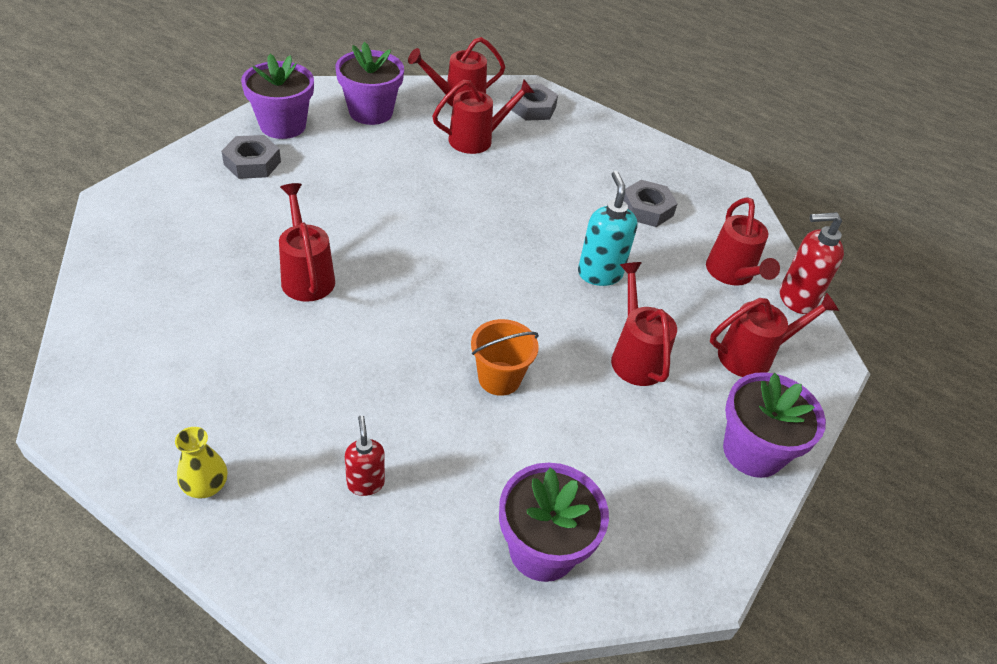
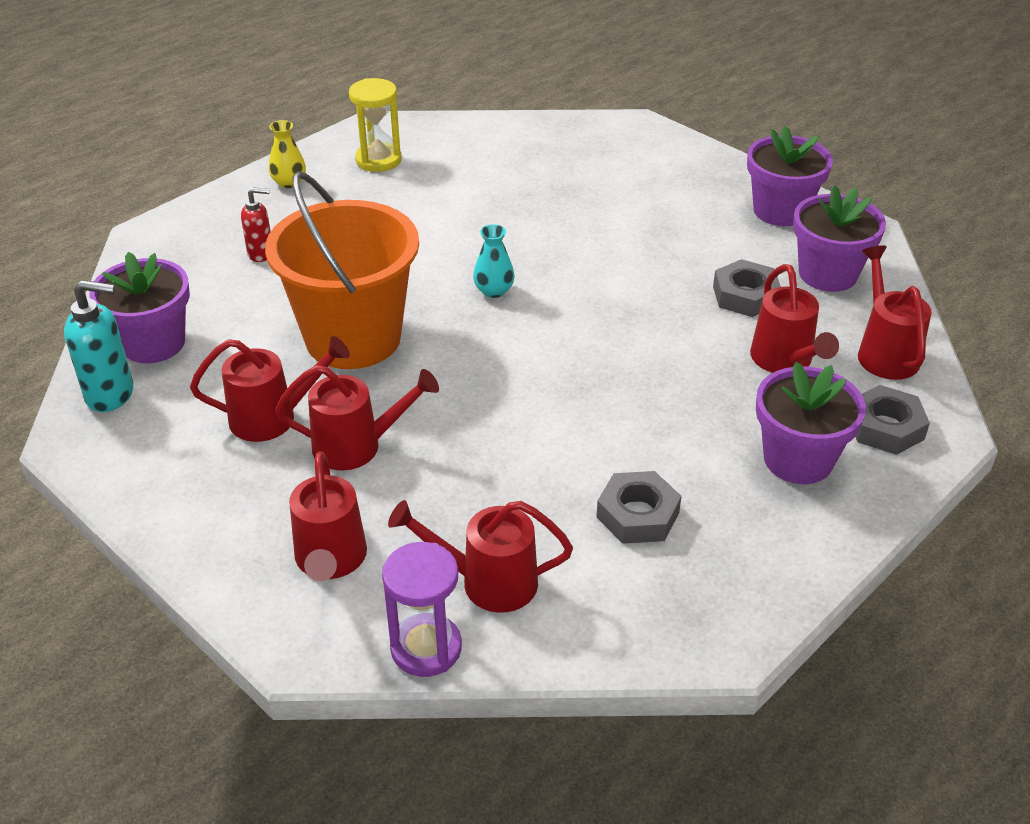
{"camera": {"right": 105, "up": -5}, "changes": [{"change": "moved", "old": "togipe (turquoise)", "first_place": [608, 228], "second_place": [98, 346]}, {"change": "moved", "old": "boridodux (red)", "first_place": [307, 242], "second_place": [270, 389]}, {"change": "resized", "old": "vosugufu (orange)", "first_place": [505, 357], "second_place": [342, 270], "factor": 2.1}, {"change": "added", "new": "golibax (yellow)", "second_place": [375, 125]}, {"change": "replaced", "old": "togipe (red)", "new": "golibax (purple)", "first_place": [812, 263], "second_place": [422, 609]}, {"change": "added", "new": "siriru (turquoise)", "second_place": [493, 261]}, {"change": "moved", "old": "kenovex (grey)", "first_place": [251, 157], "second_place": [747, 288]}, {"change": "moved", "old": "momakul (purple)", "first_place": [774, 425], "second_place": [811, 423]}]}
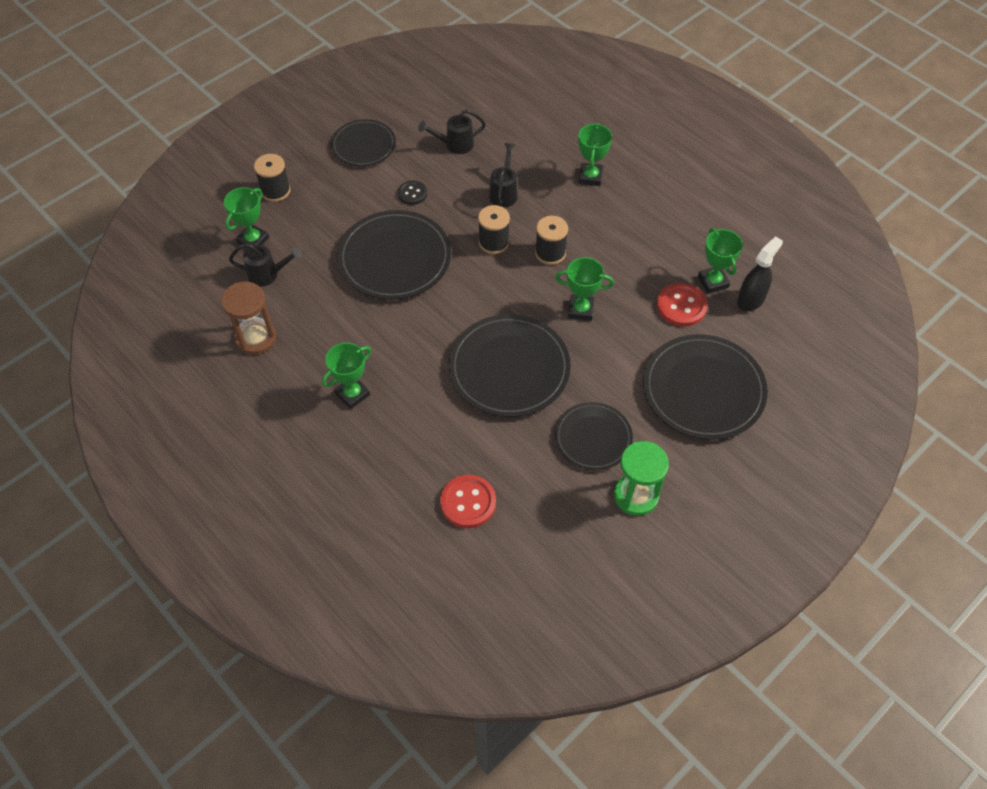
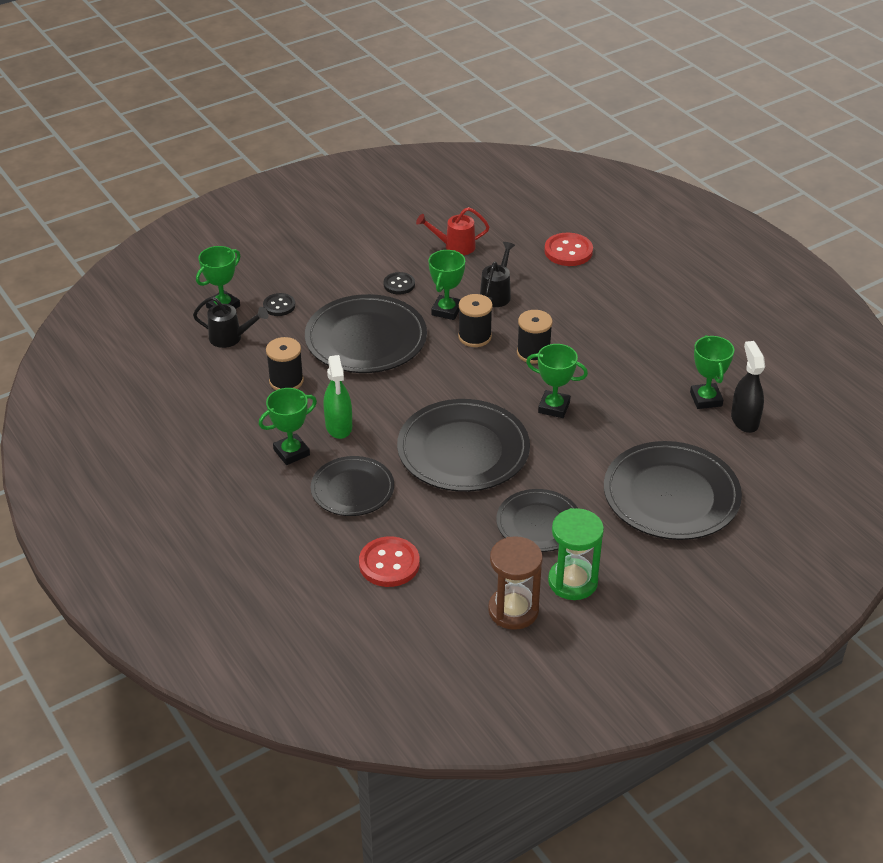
{"camera": {"right": 10, "up": -15}, "changes": [{"change": "added", "new": "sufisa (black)", "second_place": [279, 304]}, {"change": "moved", "old": "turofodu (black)", "first_place": [272, 178], "second_place": [285, 363]}, {"change": "moved", "old": "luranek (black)", "first_place": [363, 143], "second_place": [352, 486]}, {"change": "added", "new": "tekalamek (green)", "second_place": [338, 397]}, {"change": "recoloured", "old": "boridodux (black)", "new": "boridodux (red)", "first_place": [452, 132], "second_place": [453, 231]}, {"change": "moved", "old": "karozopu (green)", "first_place": [595, 154], "second_place": [447, 285]}, {"change": "moved", "old": "golibax (brown)", "first_place": [248, 318], "second_place": [515, 583]}, {"change": "moved", "old": "sufisa (red)", "first_place": [682, 305], "second_place": [568, 249]}, {"change": "turned", "old": "tekalamek (black)", "first_place": [760, 273], "second_place": [748, 387], "degrees": -60}]}
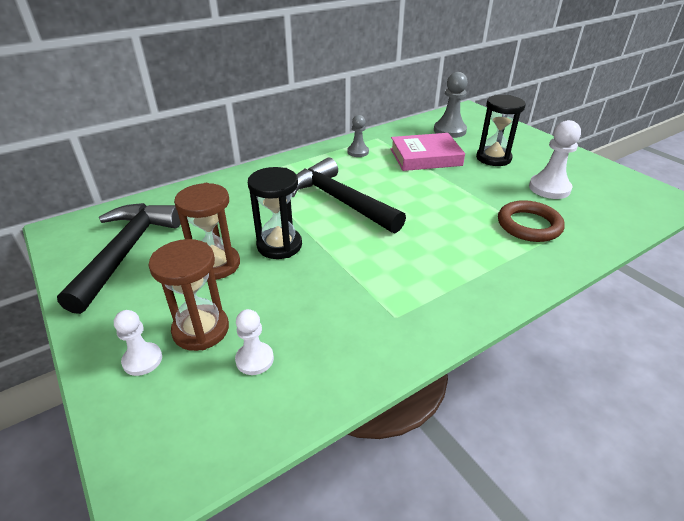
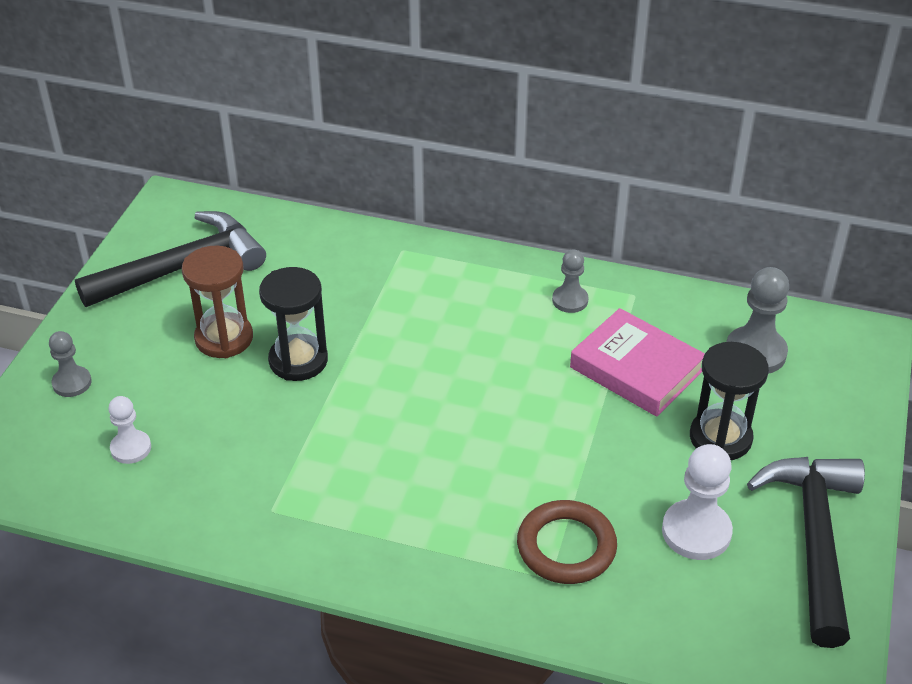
{"camera": {"right": 50, "up": 5}, "changes": [{"change": "recoloured", "old": "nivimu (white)", "new": "nivimu (grey)", "first_place": [138, 343], "second_place": [70, 364]}, {"change": "moved", "old": "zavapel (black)", "first_place": [349, 195], "second_place": [806, 552]}, {"change": "removed", "old": "golibax (brown)", "first_place": [188, 295]}]}
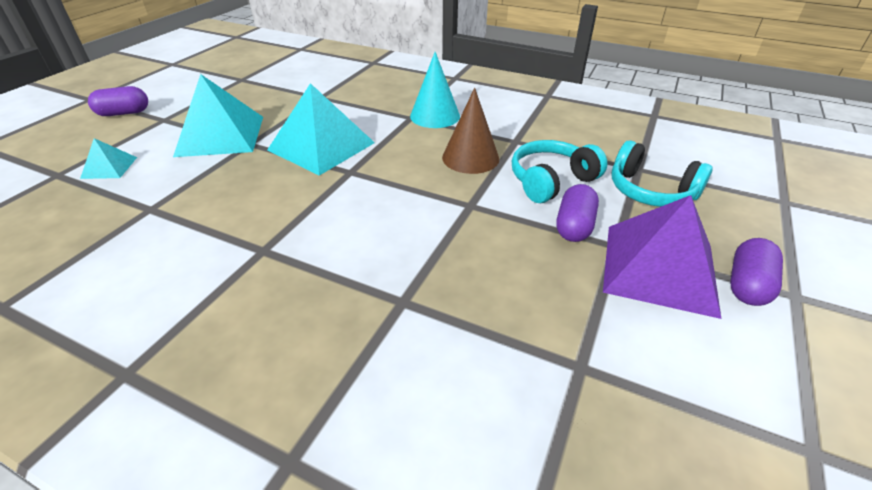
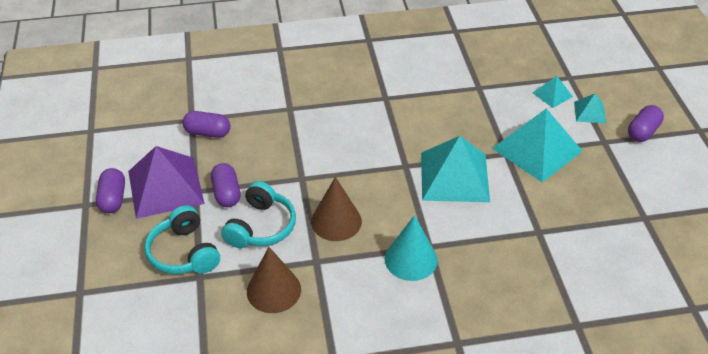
{"camera": {"right": 145, "up": 5}, "changes": [{"change": "turned", "old": "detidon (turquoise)", "first_place": [662, 173], "second_place": [182, 239], "degrees": -120}, {"change": "added", "new": "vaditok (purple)", "second_place": [206, 124]}, {"change": "added", "new": "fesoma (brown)", "second_place": [274, 280]}, {"change": "added", "new": "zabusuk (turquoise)", "second_place": [590, 109]}]}
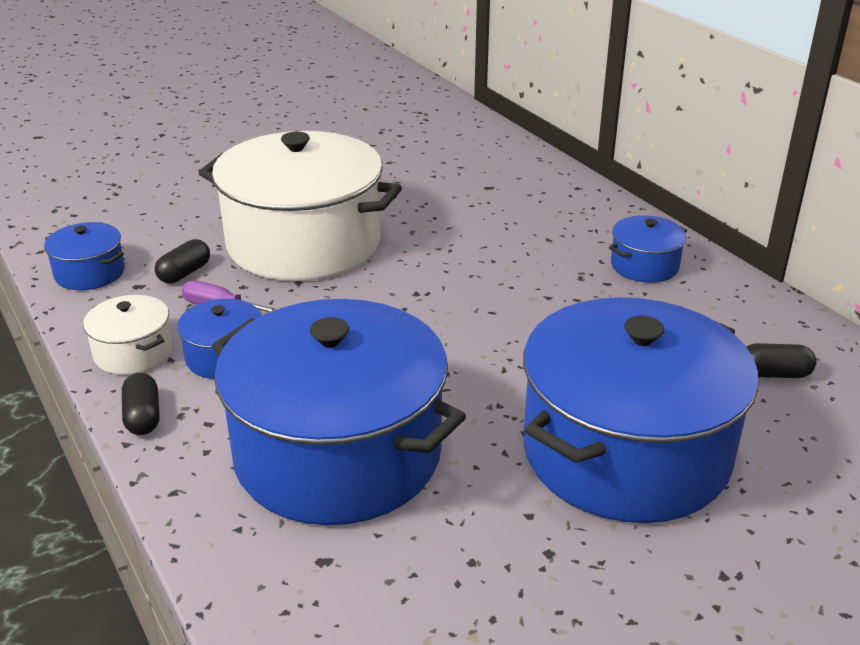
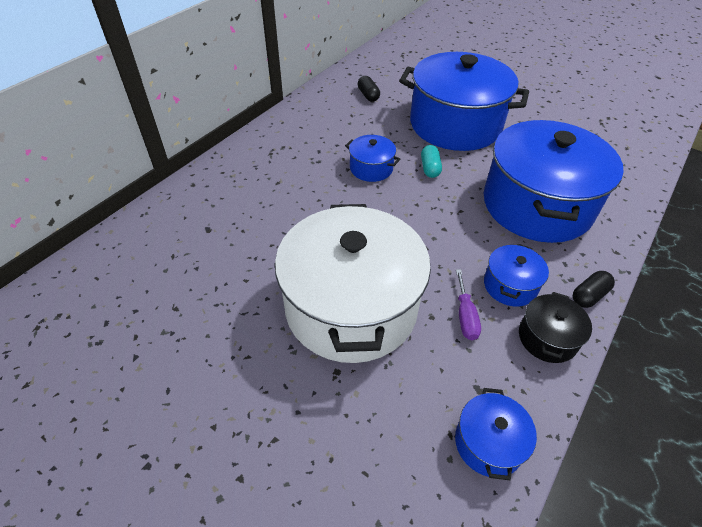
{"camera": {"right": -115, "up": 15}, "changes": [{"change": "moved", "old": "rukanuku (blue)", "first_place": [648, 249], "second_place": [372, 158]}, {"change": "added", "new": "vaditok (turquoise)", "second_place": [431, 161]}, {"change": "recoloured", "old": "rukanuku (white)", "new": "rukanuku (black)", "first_place": [127, 335], "second_place": [555, 327]}, {"change": "removed", "old": "vaditok (black)", "first_place": [182, 261]}]}
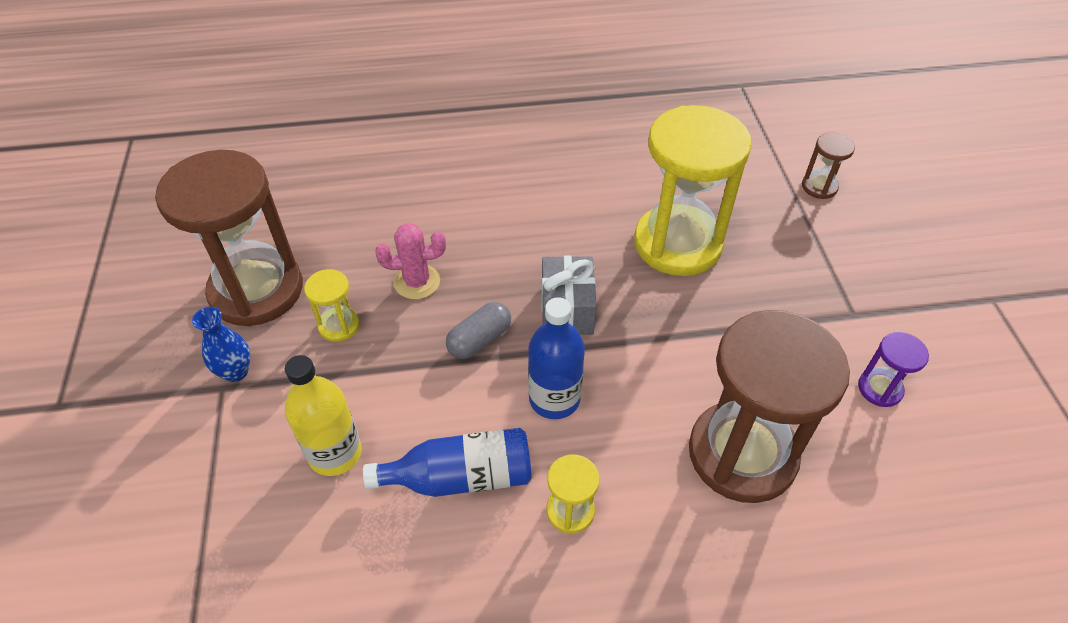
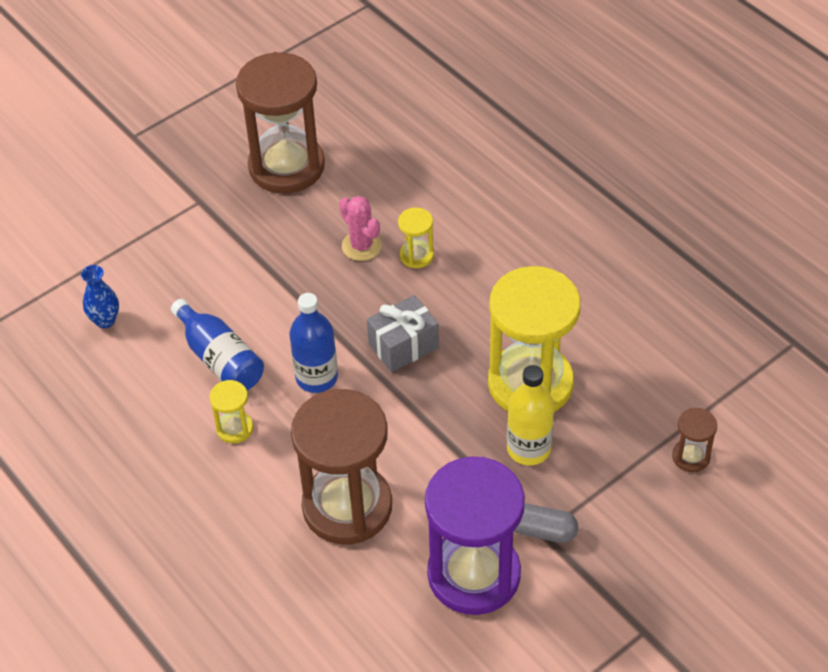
{"camera": {"right": 60, "up": 0}, "changes": [{"change": "moved", "old": "siriru (blue)", "first_place": [221, 344], "second_place": [100, 296]}, {"change": "moved", "old": "golibax (yellow)", "first_place": [332, 305], "second_place": [416, 238]}, {"change": "resized", "old": "golibax (purple)", "first_place": [893, 369], "second_place": [475, 536], "factor": 2.34}, {"change": "moved", "old": "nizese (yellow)", "first_place": [323, 415], "second_place": [530, 415]}, {"change": "moved", "old": "vaditok (grey)", "first_place": [478, 330], "second_place": [546, 523]}]}
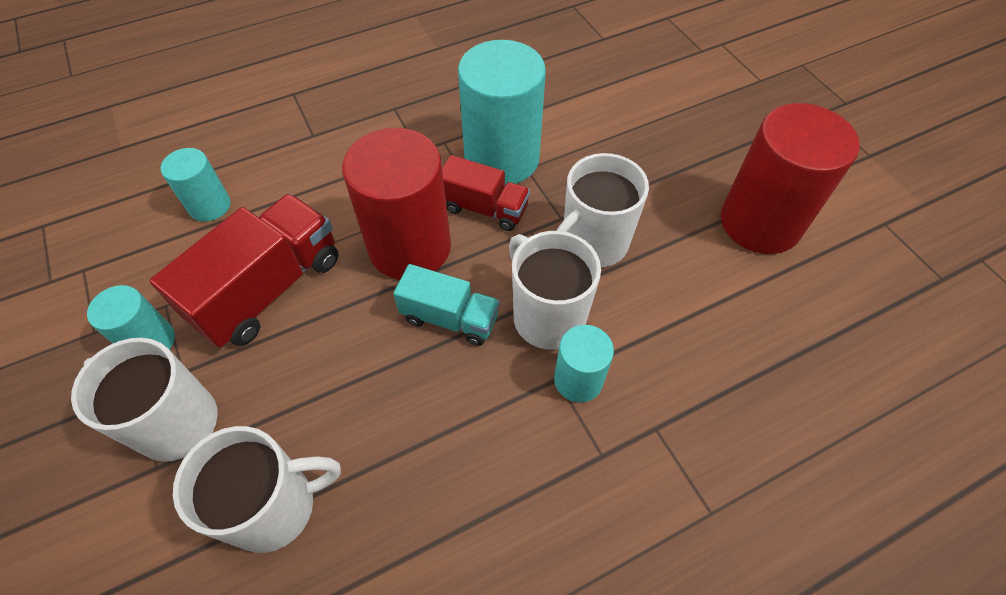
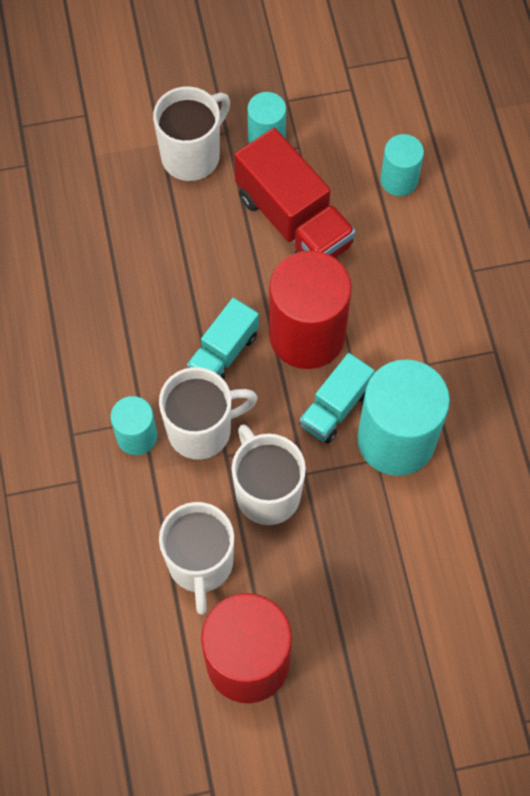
{"camera": {"right": 105, "up": 10}, "changes": [{"change": "moved", "old": "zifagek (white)", "first_place": [257, 489], "second_place": [196, 558]}, {"change": "recoloured", "old": "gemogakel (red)", "new": "gemogakel (turquoise)", "first_place": [486, 193], "second_place": [336, 398]}]}
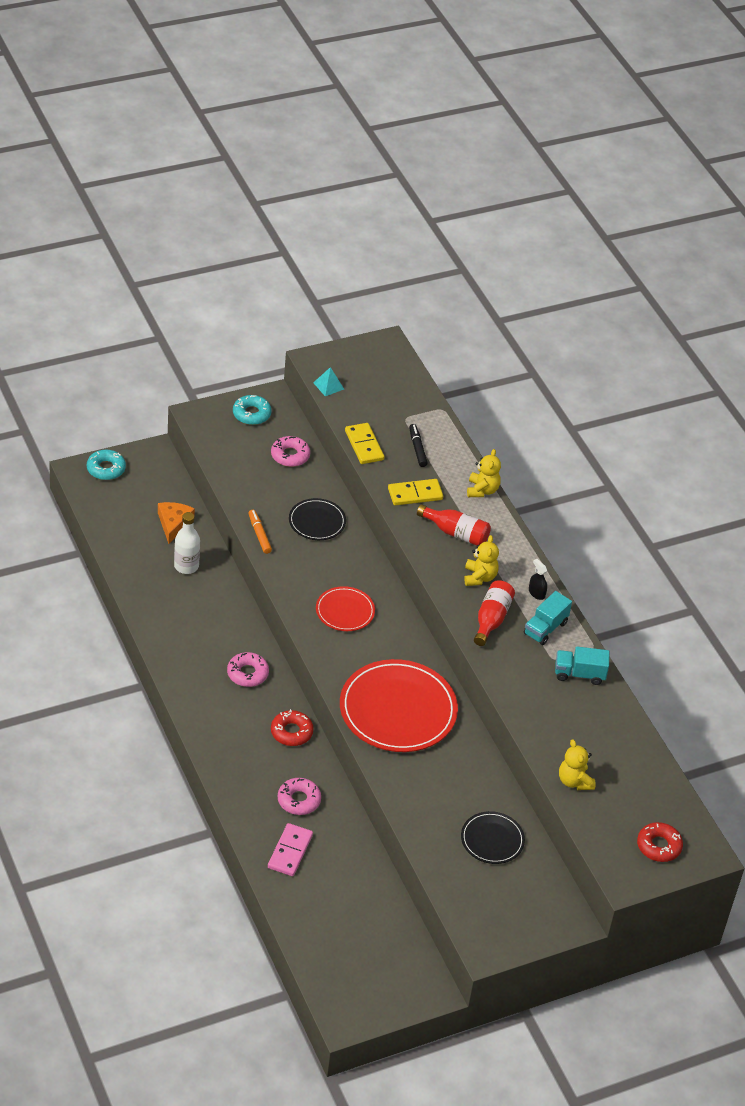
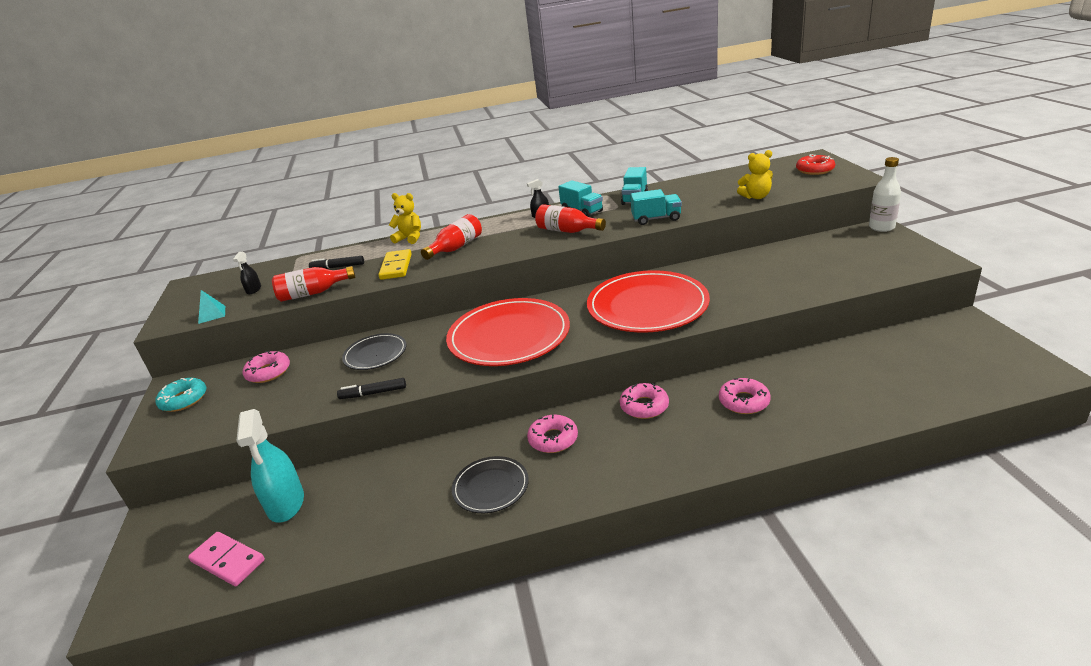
{"camera": {"right": -70, "up": -15}, "changes": [{"change": "moved", "old": "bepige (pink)", "first_place": [290, 849], "second_place": [226, 559]}, {"change": "added", "new": "tekalamek (black)", "second_place": [247, 273]}, {"change": "replaced", "old": "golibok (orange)", "new": "tekalamek (turquoise)", "first_place": [176, 523], "second_place": [270, 466]}, {"change": "replaced", "old": "bepige (yellow)", "new": "nizese (red)", "first_place": [364, 443], "second_place": [313, 284]}, {"change": "recoloured", "old": "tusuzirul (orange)", "new": "tusuzirul (black)", "first_place": [260, 532], "second_place": [371, 388]}, {"change": "resized", "old": "luranek (red)", "first_place": [345, 608], "second_place": [508, 332], "factor": 1.92}, {"change": "moved", "old": "luranek (black)", "first_place": [493, 837], "second_place": [490, 484]}, {"change": "recoloured", "old": "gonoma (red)", "new": "gonoma (pink)", "first_place": [292, 727], "second_place": [644, 401]}, {"change": "added", "new": "gemogakel (turquoise)", "second_place": [656, 207]}, {"change": "moved", "old": "nizese (white)", "first_place": [187, 543], "second_place": [885, 194]}, {"change": "removed", "old": "gonoma (turquoise)", "first_place": [106, 465]}, {"change": "removed", "old": "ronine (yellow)", "first_place": [481, 560]}]}
